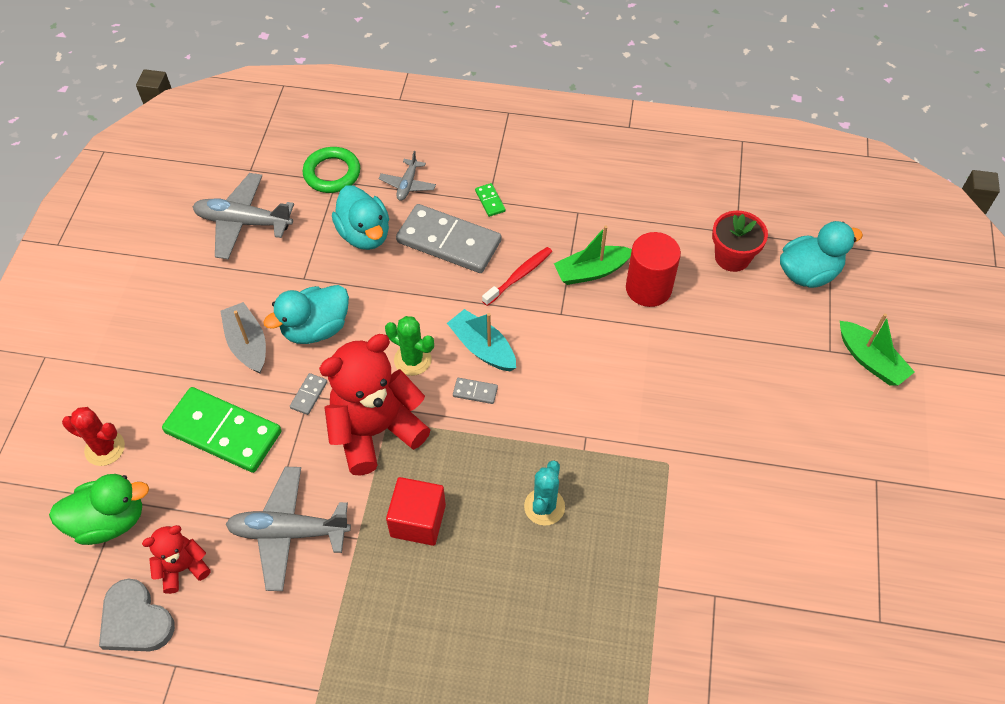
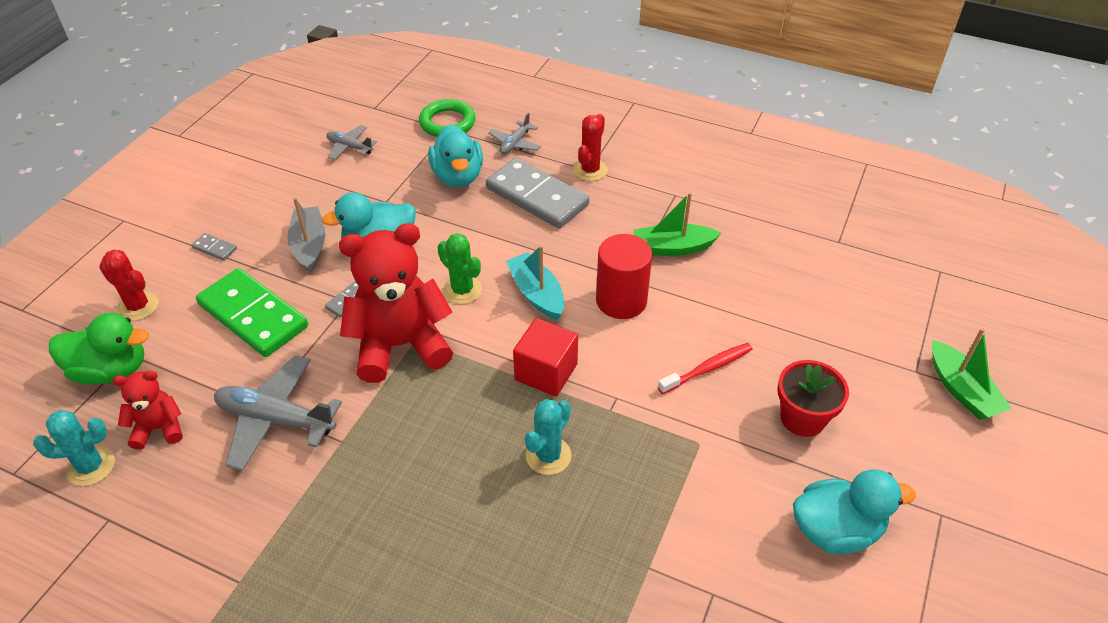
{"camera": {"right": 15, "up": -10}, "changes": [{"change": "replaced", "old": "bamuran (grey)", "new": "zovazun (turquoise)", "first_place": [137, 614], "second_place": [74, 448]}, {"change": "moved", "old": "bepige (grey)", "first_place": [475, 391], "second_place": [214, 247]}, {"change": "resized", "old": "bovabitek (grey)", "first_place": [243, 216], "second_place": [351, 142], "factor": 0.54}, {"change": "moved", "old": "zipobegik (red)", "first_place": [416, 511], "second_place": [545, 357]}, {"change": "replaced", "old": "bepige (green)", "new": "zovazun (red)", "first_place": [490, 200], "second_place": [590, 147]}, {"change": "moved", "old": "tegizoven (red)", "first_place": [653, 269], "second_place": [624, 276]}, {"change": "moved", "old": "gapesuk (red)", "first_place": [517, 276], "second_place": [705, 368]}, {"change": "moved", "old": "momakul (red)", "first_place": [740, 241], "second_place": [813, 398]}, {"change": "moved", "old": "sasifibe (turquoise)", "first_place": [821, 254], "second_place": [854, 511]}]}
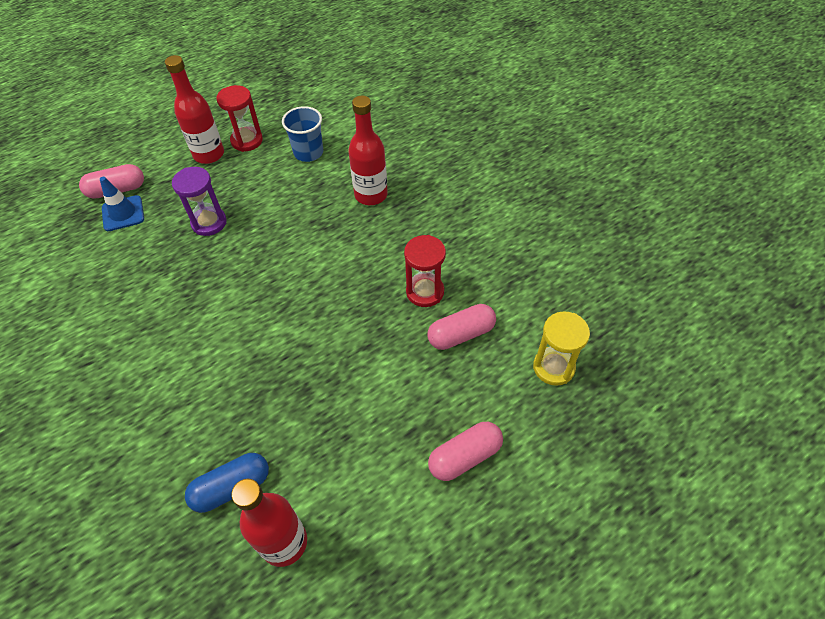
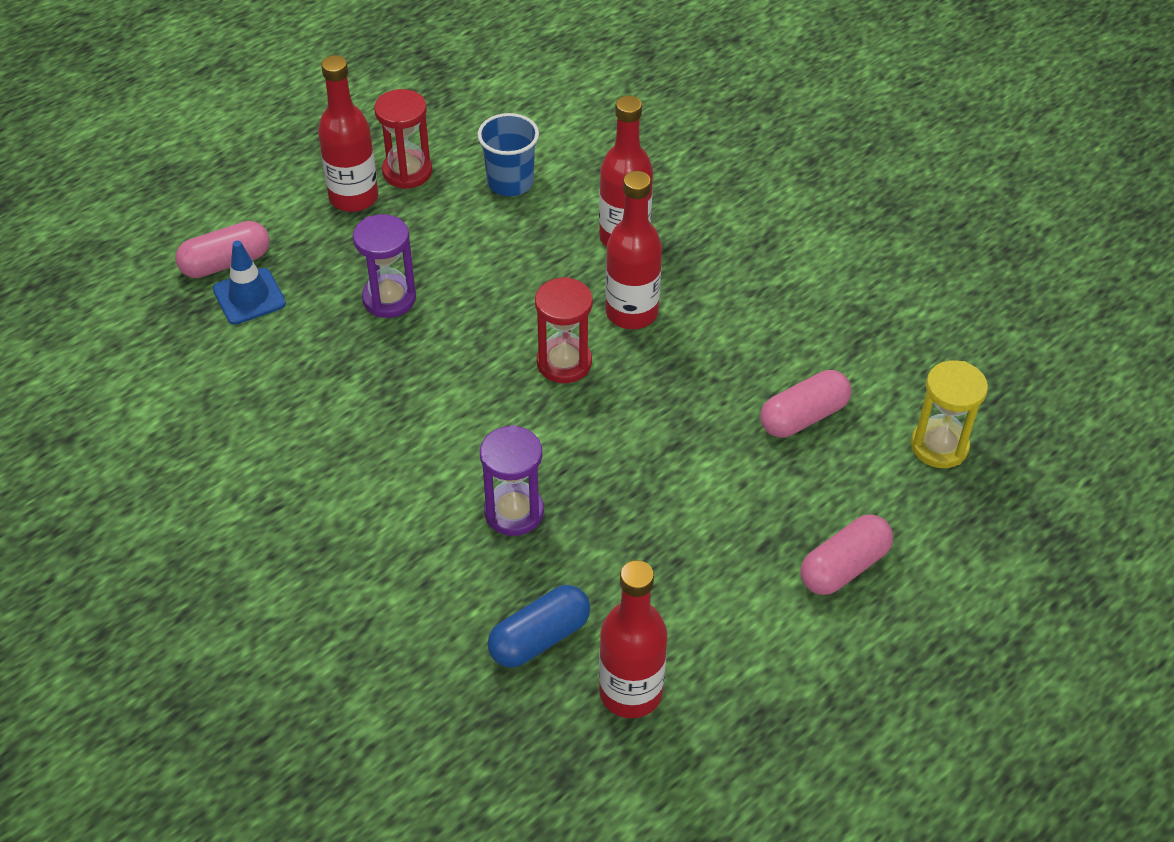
{"camera": {"right": -10, "up": -5}, "changes": [{"change": "added", "new": "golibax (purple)", "second_place": [512, 480]}, {"change": "moved", "old": "golibax (red)", "first_place": [425, 271], "second_place": [564, 330]}, {"change": "added", "new": "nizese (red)", "second_place": [633, 250]}]}
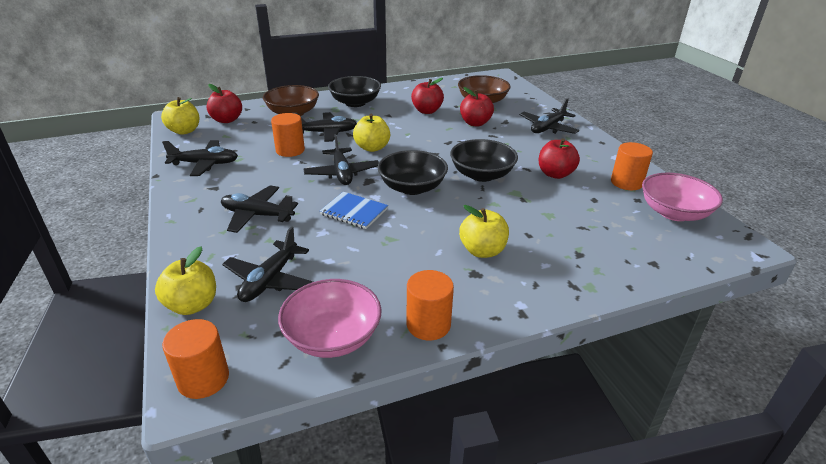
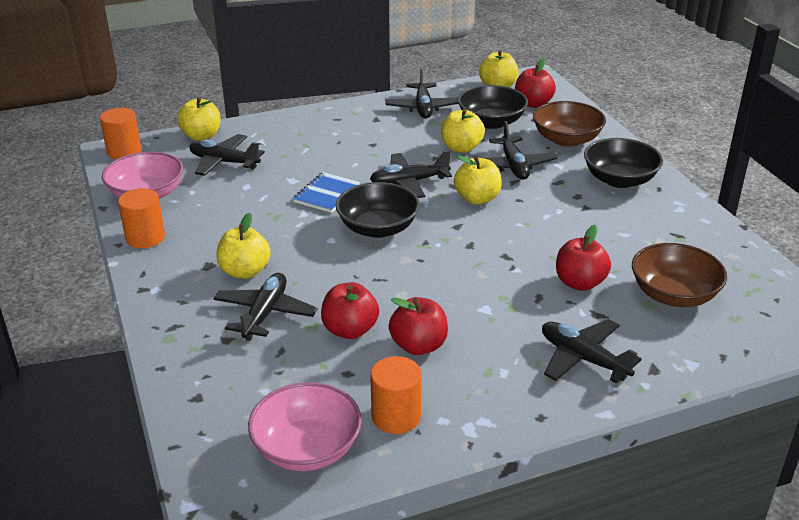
{"camera": {"right": 90, "up": 0}, "changes": [{"change": "moved", "old": "bovabitek (black)", "first_place": [259, 209], "second_place": [265, 307]}, {"change": "moved", "old": "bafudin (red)", "first_place": [427, 96], "second_place": [350, 310]}, {"change": "replaced", "old": "tegizoven (orange)", "new": "bafudin (yellow)", "first_place": [288, 135], "second_place": [463, 131]}, {"change": "moved", "old": "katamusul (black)", "first_place": [484, 160], "second_place": [493, 107]}]}
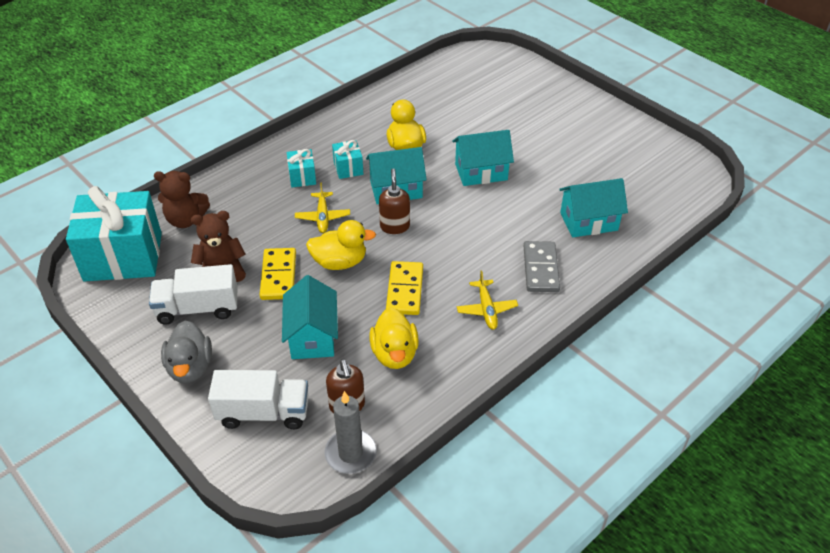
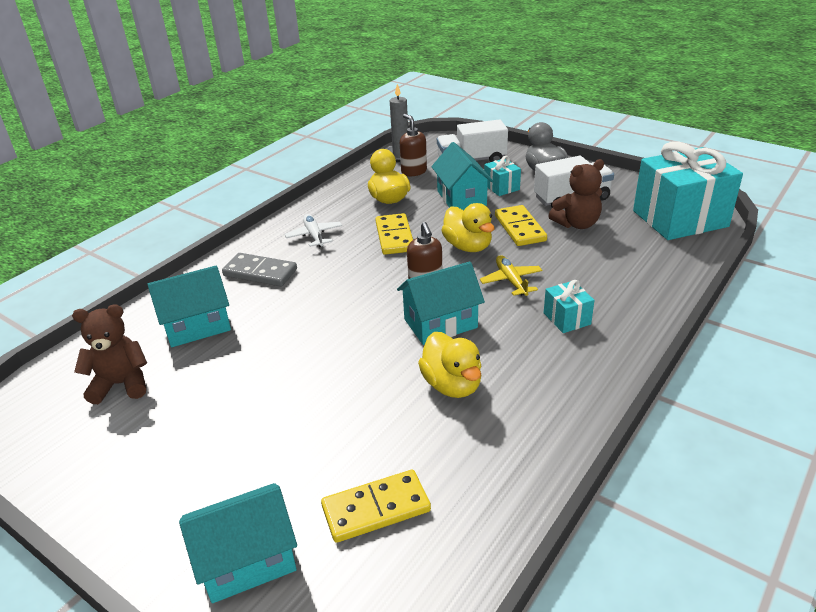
{"camera": {"right": 170, "up": -10}, "changes": [{"change": "moved", "old": "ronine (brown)", "first_place": [182, 199], "second_place": [109, 354]}, {"change": "moved", "old": "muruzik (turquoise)", "first_place": [483, 158], "second_place": [238, 543]}, {"change": "turned", "old": "bepige (grey)", "first_place": [542, 266], "second_place": [259, 269], "degrees": -60}, {"change": "recoloured", "old": "bovabitek (yellow)", "new": "bovabitek (white)", "first_place": [487, 300], "second_place": [313, 230]}, {"change": "added", "new": "bepige (yellow)", "second_place": [376, 506]}, {"change": "turned", "old": "sasifibe (yellow)", "first_place": [341, 245], "second_place": [468, 227], "degrees": -105}, {"change": "moved", "old": "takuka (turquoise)", "first_place": [347, 159], "second_place": [502, 176]}]}
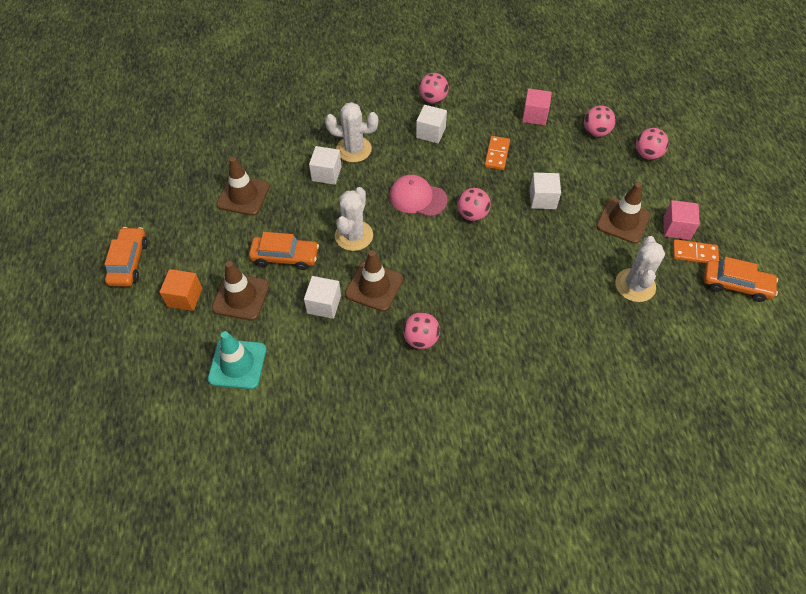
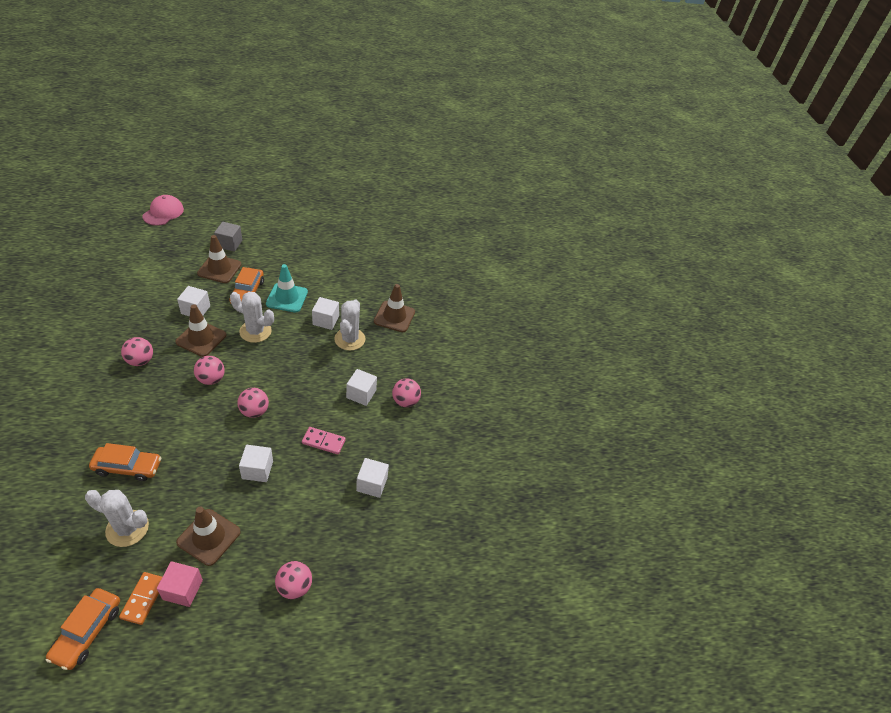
{"camera": {"right": 85, "up": -10}, "changes": [{"change": "moved", "old": "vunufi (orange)", "first_place": [126, 257], "second_place": [125, 462]}, {"change": "moved", "old": "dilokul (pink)", "first_place": [418, 196], "second_place": [163, 210]}, {"change": "moved", "old": "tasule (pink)", "first_place": [600, 121], "second_place": [209, 370]}, {"change": "recoloured", "old": "zipobegik (orange)", "new": "zipobegik (grey)", "first_place": [180, 290], "second_place": [228, 237]}, {"change": "moved", "old": "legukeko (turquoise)", "first_place": [237, 360], "second_place": [287, 288]}, {"change": "recoloured", "old": "bepige (orange)", "new": "bepige (pink)", "first_place": [497, 153], "second_place": [324, 440]}, {"change": "recoloured", "old": "zipobegik (pink)", "new": "zipobegik (white)", "first_place": [537, 107], "second_place": [372, 478]}, {"change": "moved", "old": "legukeko (brown)", "first_place": [243, 186], "second_place": [394, 308]}]}
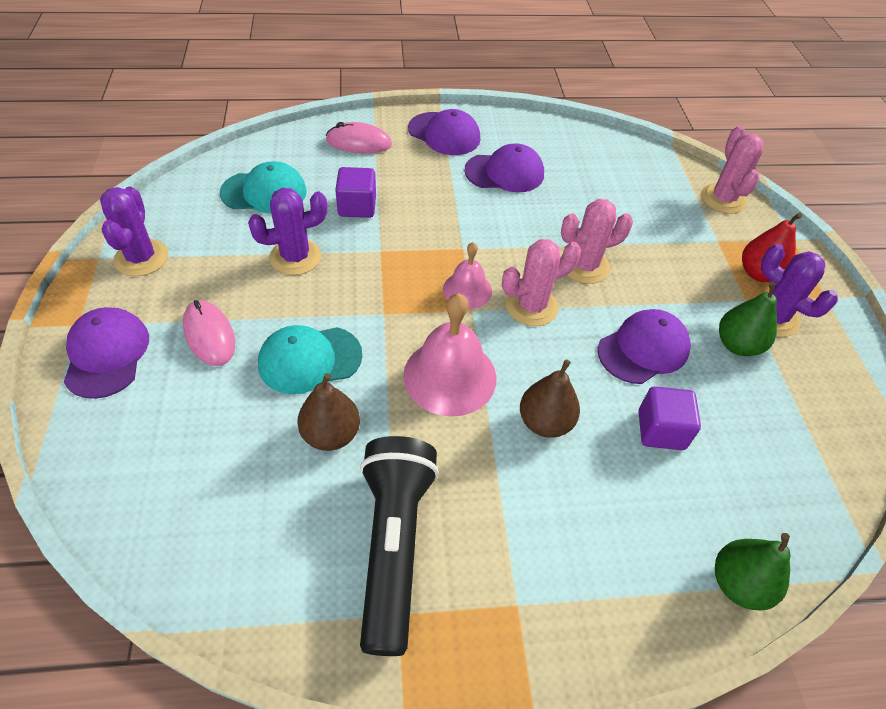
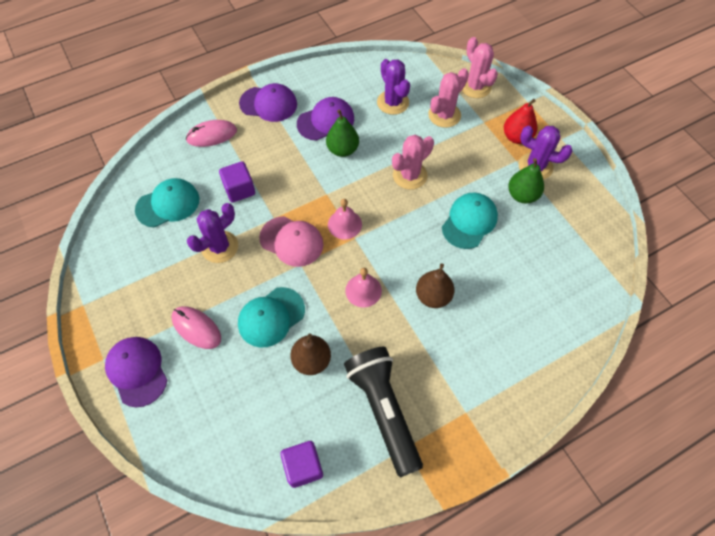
{"camera": {"right": -20, "up": 10}, "changes": [{"change": "added", "new": "dilokul (pink)", "second_place": [291, 241]}, {"change": "moved", "old": "zipobegik (purple)", "first_place": [669, 418], "second_place": [301, 464]}, {"change": "moved", "old": "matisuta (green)", "first_place": [753, 572], "second_place": [342, 133]}, {"change": "resized", "old": "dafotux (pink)", "first_place": [450, 355], "second_place": [363, 288], "factor": 0.58}, {"change": "moved", "old": "zovazun (purple)", "first_place": [134, 231], "second_place": [393, 87]}, {"change": "moved", "old": "zovazun (pink)", "first_place": [541, 282], "second_place": [448, 98]}, {"change": "recoloured", "old": "dilokul (purple)", "new": "dilokul (turquoise)", "first_place": [644, 346], "second_place": [470, 221]}]}
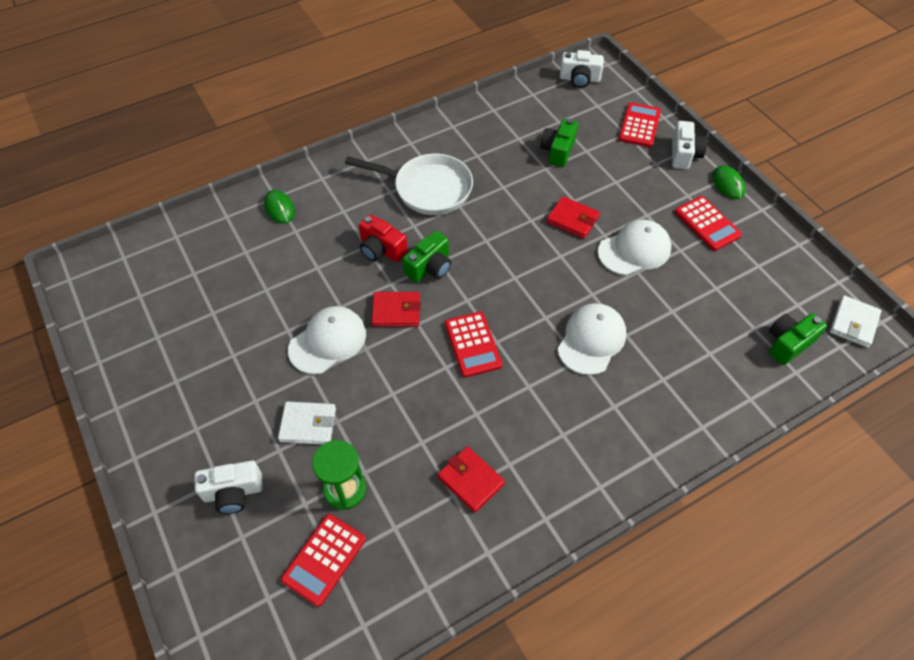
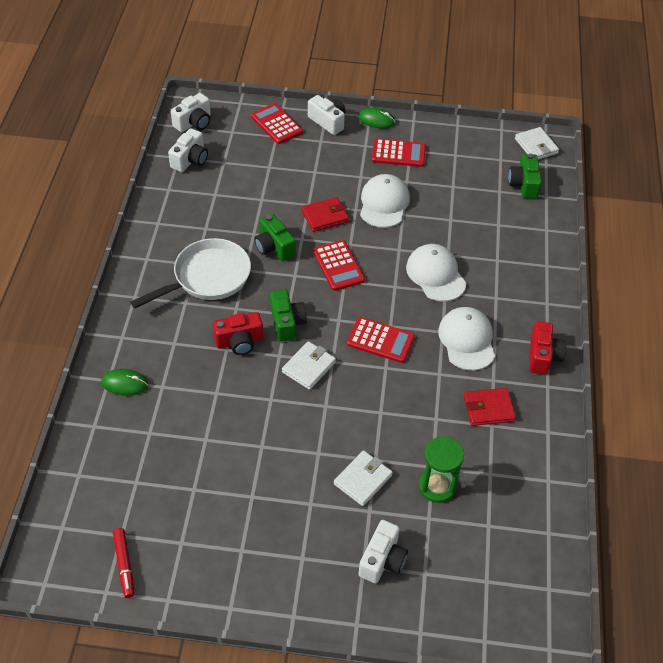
{"camera": {"right": -55, "up": -5}, "changes": [{"change": "added", "new": "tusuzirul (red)", "second_place": [123, 563]}, {"change": "added", "new": "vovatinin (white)", "second_place": [188, 150]}, {"change": "moved", "old": "vovatinin (green)", "first_place": [559, 142], "second_place": [275, 237]}, {"change": "recoloured", "old": "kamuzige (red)", "new": "kamuzige (white)", "first_place": [396, 309], "second_place": [309, 365]}, {"change": "moved", "old": "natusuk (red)", "first_place": [323, 560], "second_place": [339, 265]}, {"change": "moved", "old": "dilokul (white)", "first_place": [327, 340], "second_place": [466, 339]}, {"change": "added", "new": "vovatinin (red)", "second_place": [547, 347]}]}
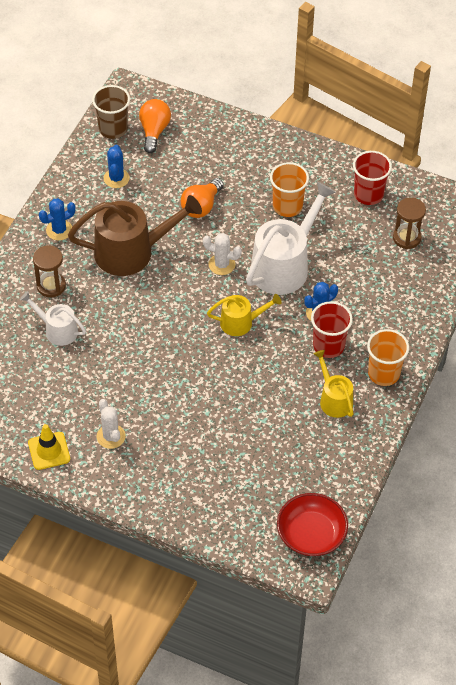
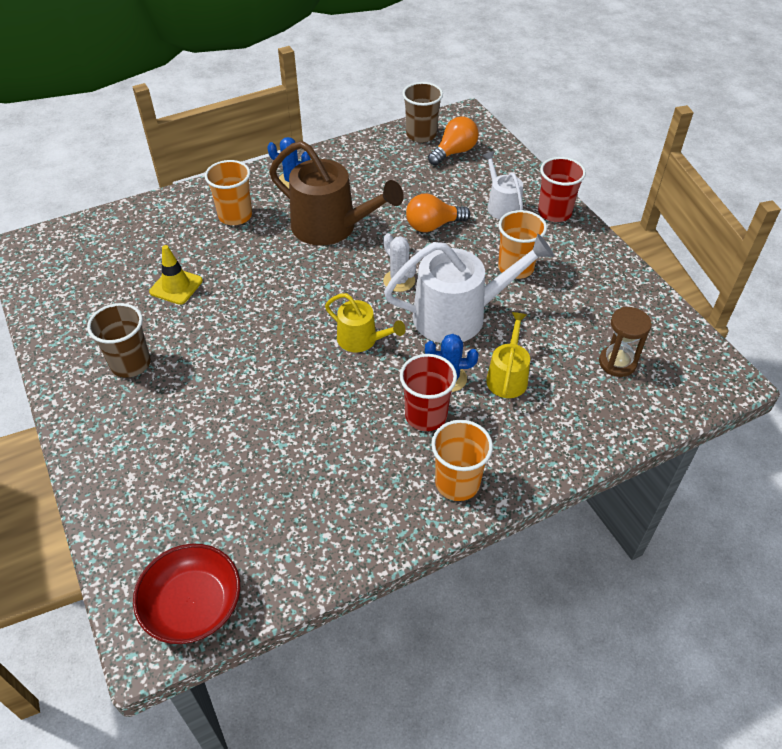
{"camera": {"right": 40, "up": -5}, "changes": [{"change": "replaced", "old": "zovazun (white)", "new": "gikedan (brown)", "first_place": [111, 424], "second_place": [119, 340]}, {"change": "moved", "old": "legukeko (yellow)", "first_place": [49, 447], "second_place": [176, 275]}, {"change": "replaced", "old": "golibax (brown)", "new": "gikedan (orange)", "first_place": [49, 271], "second_place": [228, 192]}, {"change": "moved", "old": "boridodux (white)", "first_place": [53, 318], "second_place": [502, 185]}, {"change": "moved", "old": "boridodux (yellow)", "first_place": [333, 384], "second_place": [508, 355]}, {"change": "moved", "old": "gikedan (red)", "first_place": [372, 178], "second_place": [562, 189]}, {"change": "removed", "old": "zovazun (blue)", "first_place": [117, 166]}]}
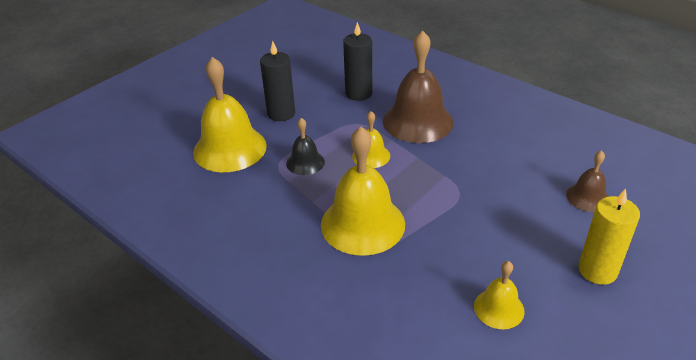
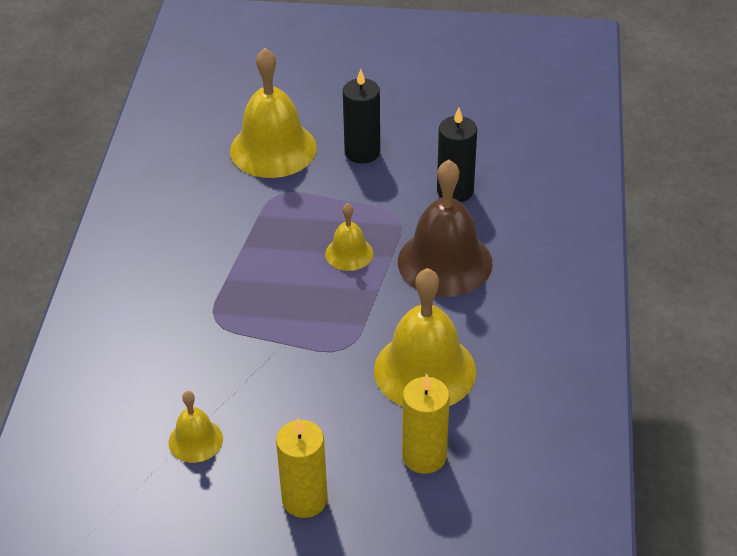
{"camera": {"right": 55, "up": 5}, "changes": [{"change": "moved", "old": "dafotux (yellow)", "first_place": [363, 191], "second_place": [425, 337]}, {"change": "replaced", "old": "dafotux (brown)", "new": "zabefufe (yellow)", "first_place": [587, 181], "second_place": [426, 424]}, {"change": "removed", "old": "dafotux (black)", "first_place": [305, 146]}]}
